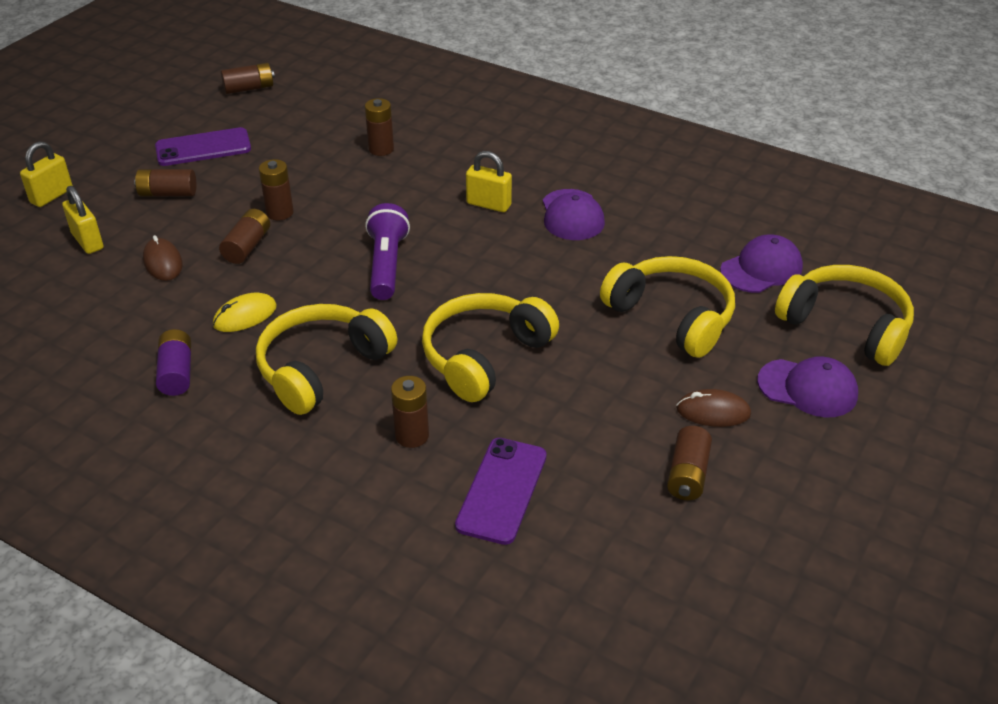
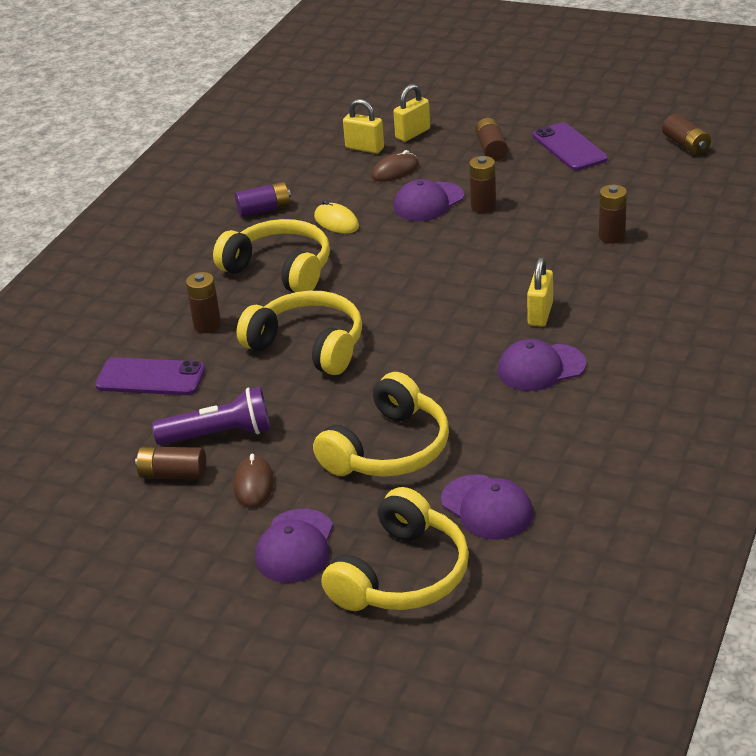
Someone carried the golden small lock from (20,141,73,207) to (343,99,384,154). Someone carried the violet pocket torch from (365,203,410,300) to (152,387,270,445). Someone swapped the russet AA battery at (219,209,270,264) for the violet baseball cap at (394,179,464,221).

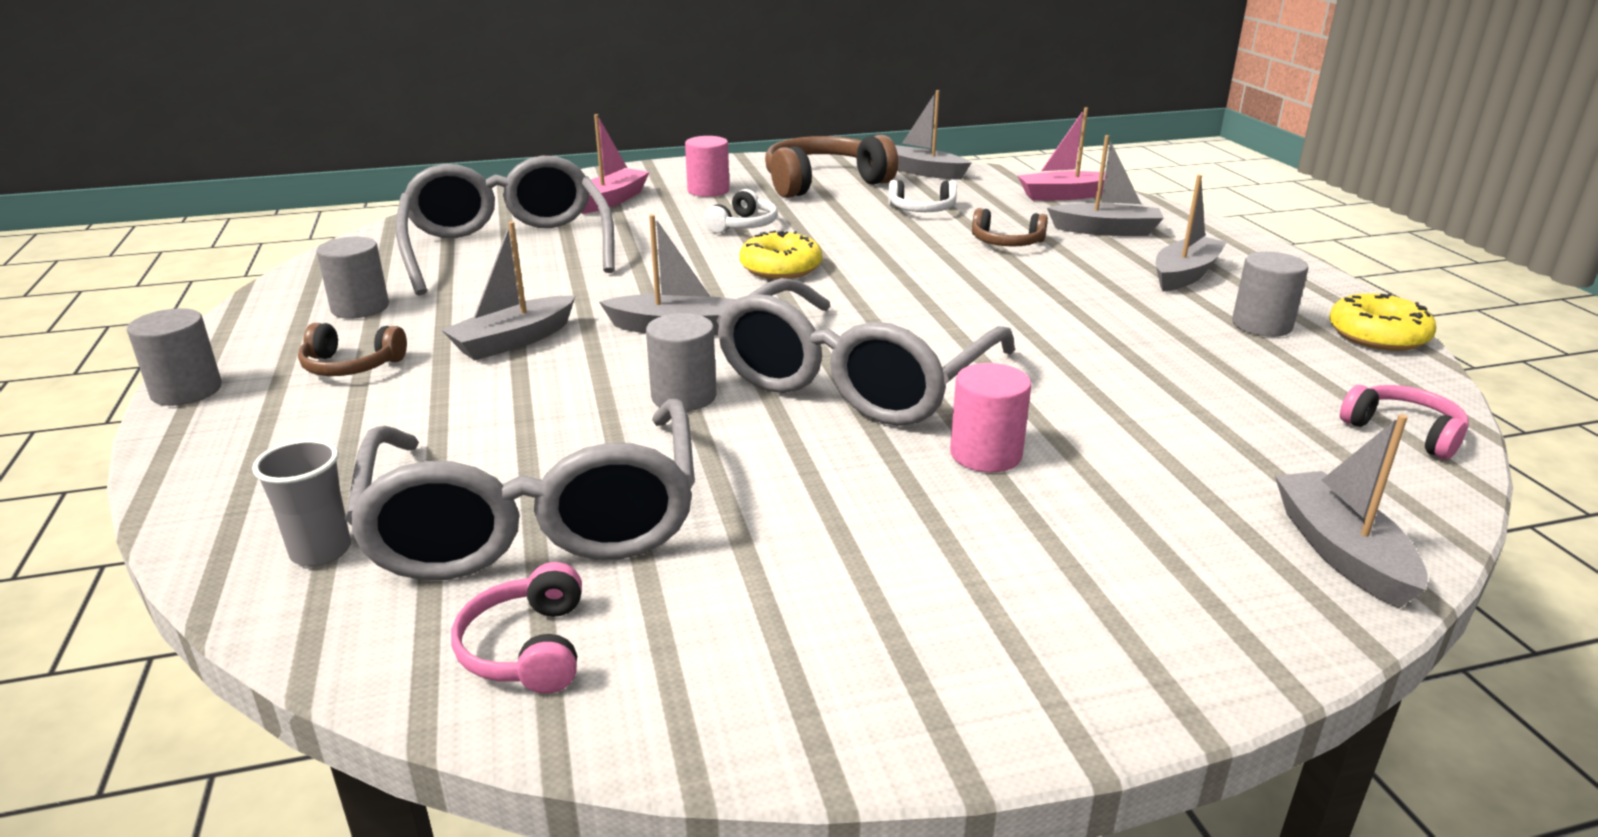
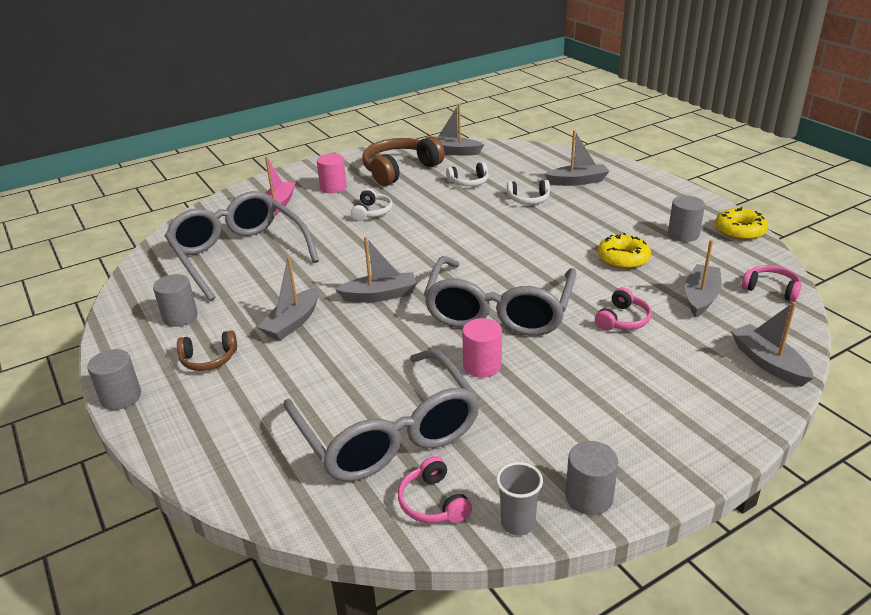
Someone took away the rose-pink boat at (1017,107,1105,201). Someone put down the rose-pink headphones at (595,287,652,330). Someone carried the grey beaker from (252,439,351,567) to (496,462,543,535). Someone carried the grey cylinder from (646,313,717,411) to (565,441,618,515). Someone carried the golden doughnut from (739,230,822,279) to (598,233,651,269). Someone carried the rose-pink cylinder from (950,363,1031,472) to (462,318,502,377). Someone carried the grey boat from (1156,175,1227,291) to (685,240,722,317). Someone repainted the russet headphones at (972,208,1048,247), which became the snow-white headphones at (507,180,550,204).

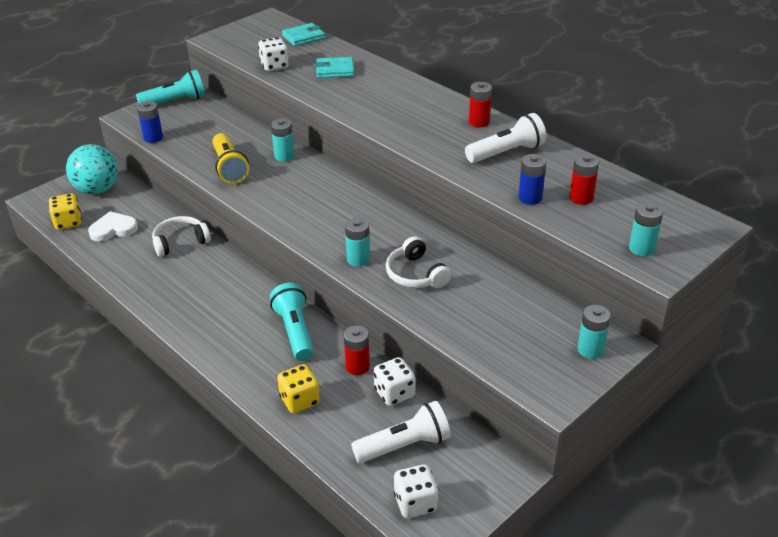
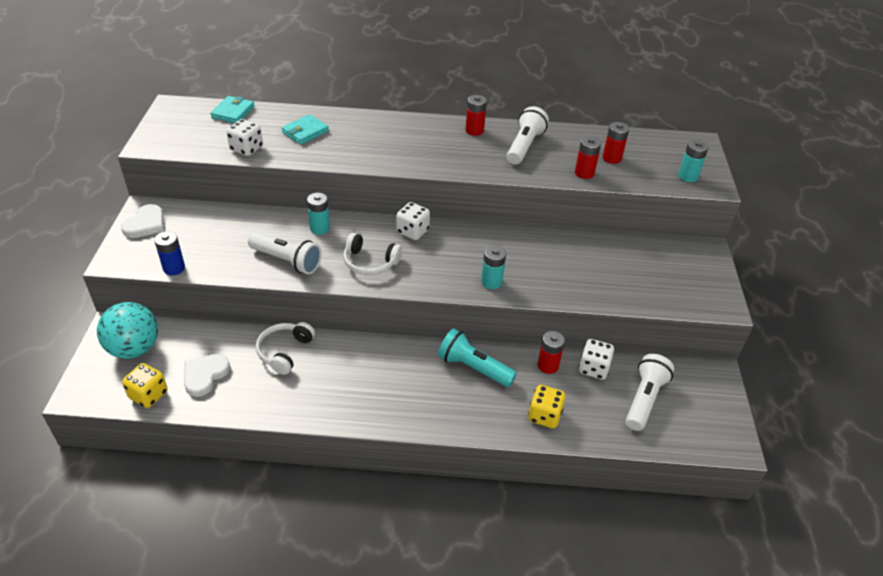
Someone took away the aqua AA battery at (578,305,611,359). Someone carried the snow-white headphones from (386,236,451,288) to (343,233,402,275). Someone carried the snow-white game die from (394,465,438,518) to (396,202,430,240). Someone swapped the aqua pocket torch at (136,70,205,104) for the snow-white heart at (121,204,164,238). Someone repainted the golden pocket torch at (212,133,249,184), which became the snow-white pocket torch at (248,232,322,275). Someone repainted the cobalt AA battery at (518,154,546,205), which became the scarlet AA battery at (575,136,601,179).

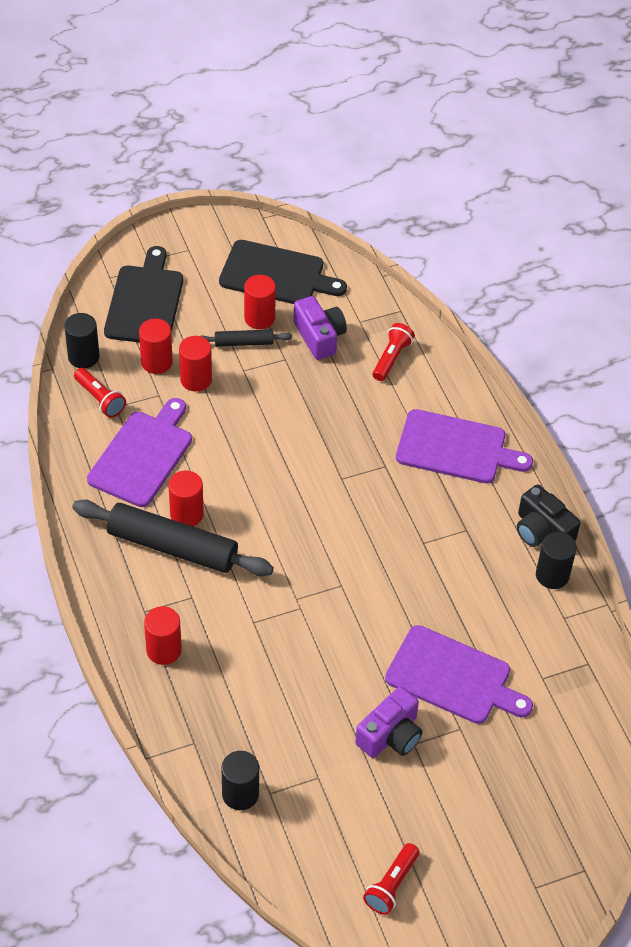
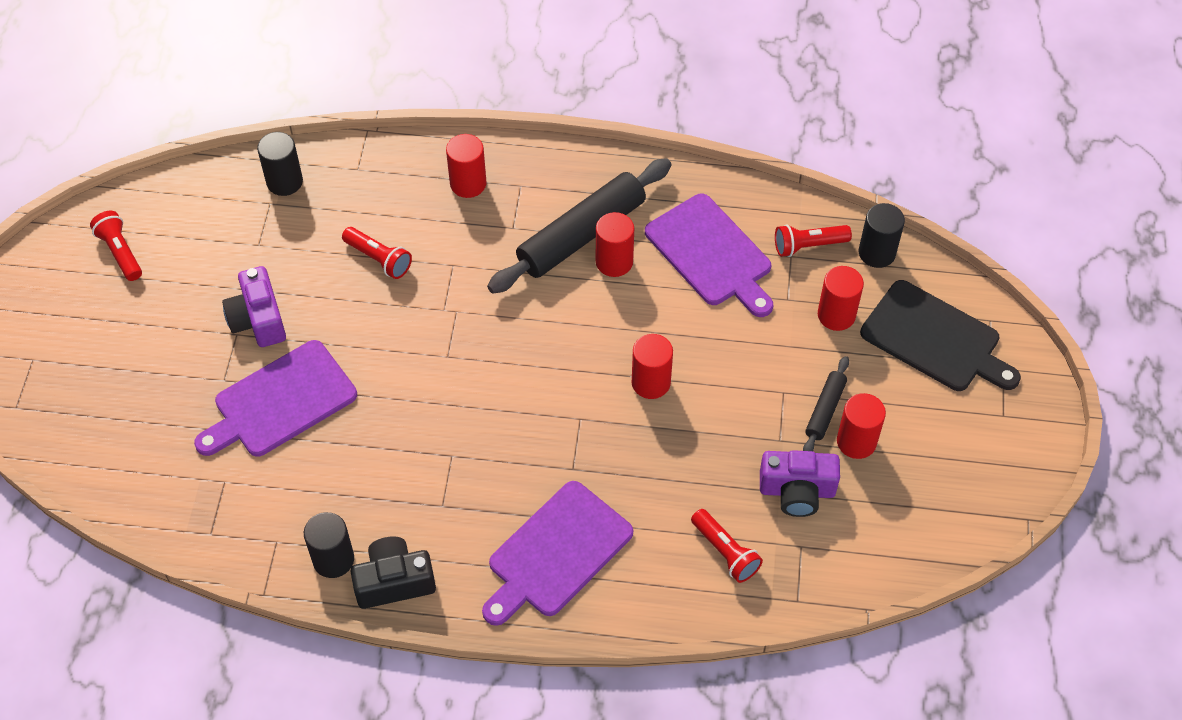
Someone took away the black cutting board at (219,240,347,304). Someone put down the scarlet pocket torch at (342,227,412,279). Someone carried the scarlet cylinder from (179,336,212,391) to (632,334,673,399).

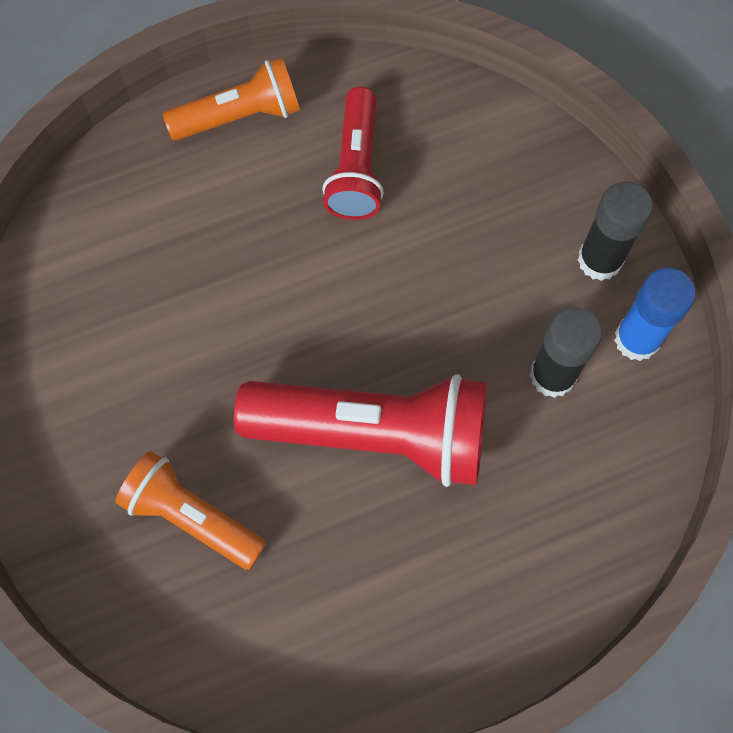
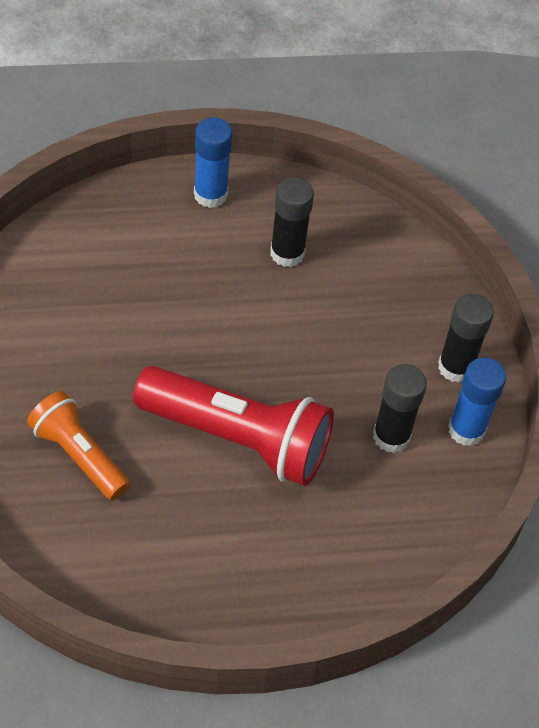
Someone swapped the orange pocket torch at (163,57,300,141) for the cobalt glue at (194,117,232,208). Someone swapped the scarlet pocket torch at (322,87,384,220) for the black glue at (270,177,314,267).

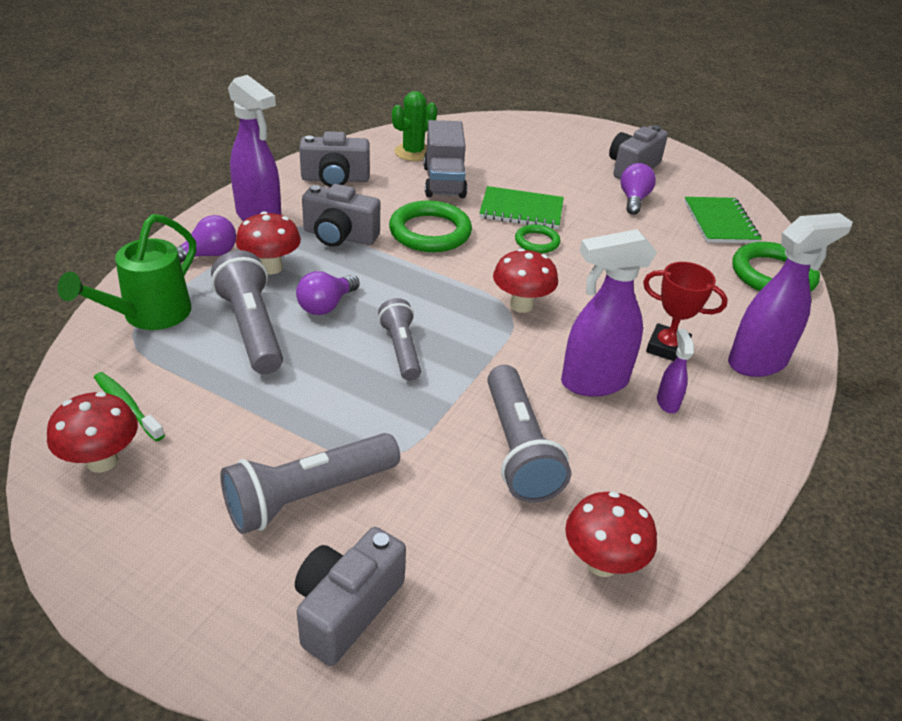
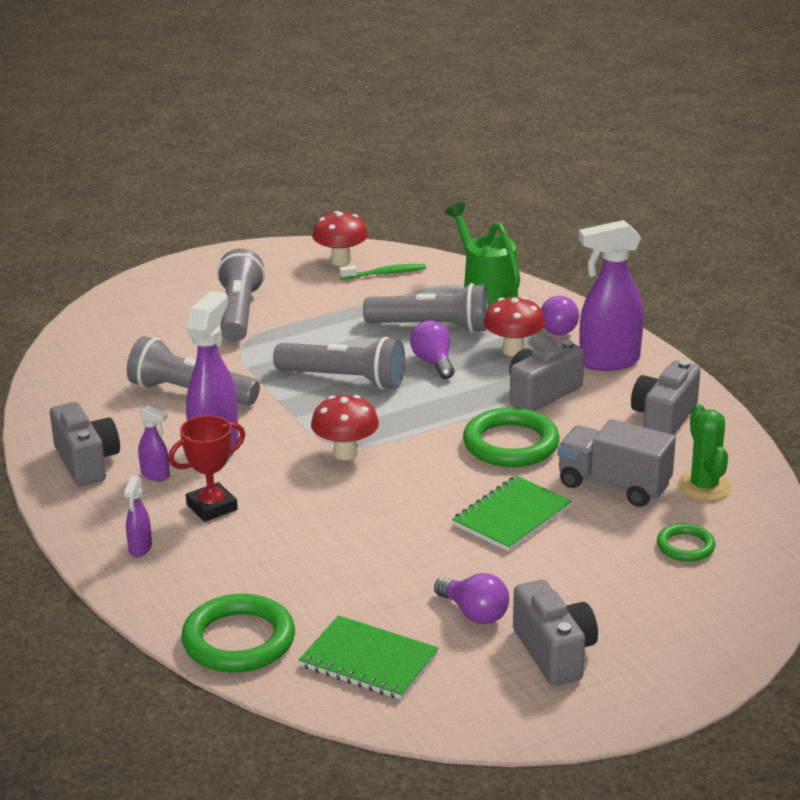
Someone took away the scarlet toadstool at (565,491,657,577). Someone carried the grey compact camera from (295,527,406,666) to (50,402,120,486). Someone carried the leaf-green hoop from (515,224,561,253) to (657,523,715,562). Someone scaled the grey pocket torch at (378,298,421,381) by 1.56. Someone scaled the violet spray cleaner at (728,213,853,377) by 0.46.

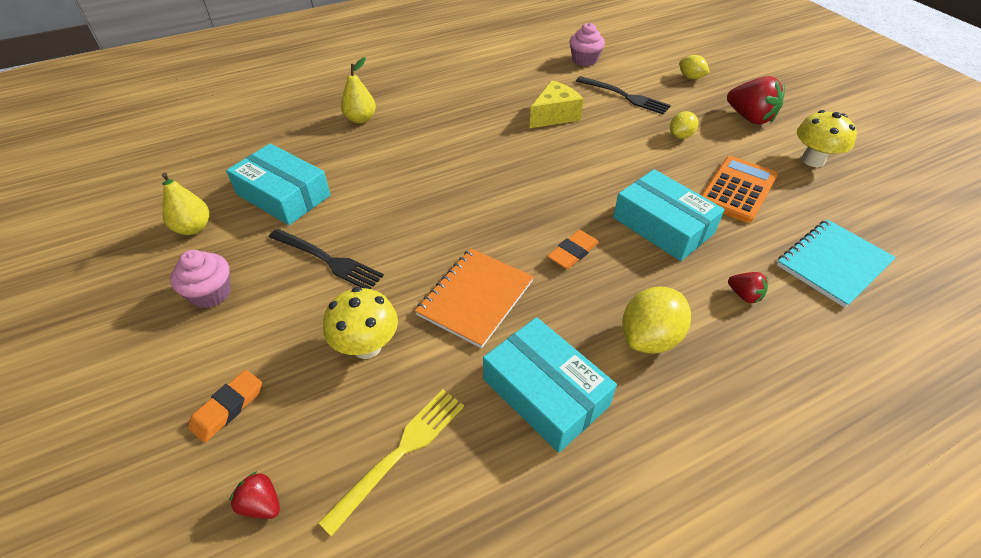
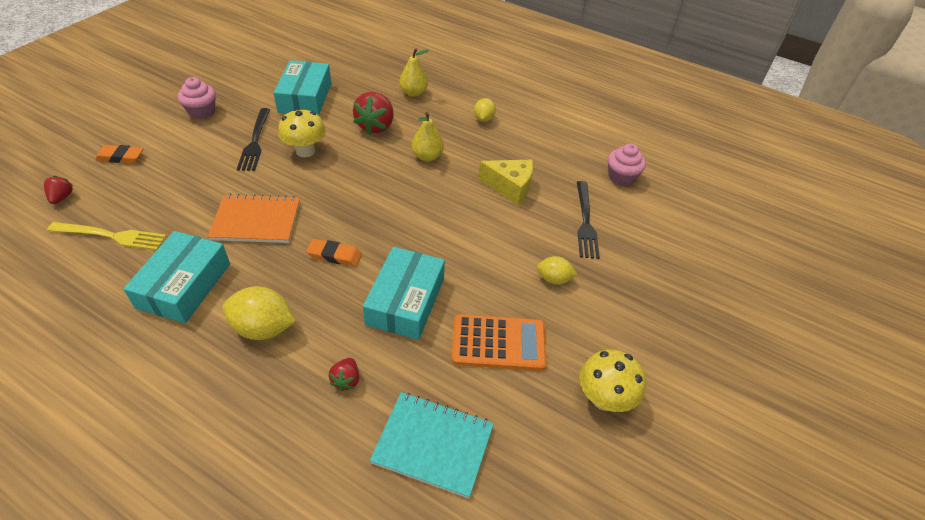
Someone carried the golden pear from (162,172,209,235) to (412,112,444,161). Someone carried the golden toadstool from (323,287,398,359) to (278,108,326,157). Someone carried the golden citrus fruit from (679,55,710,79) to (474,98,496,122). Someone carried the scarlet strawberry from (727,76,785,125) to (353,92,394,135).

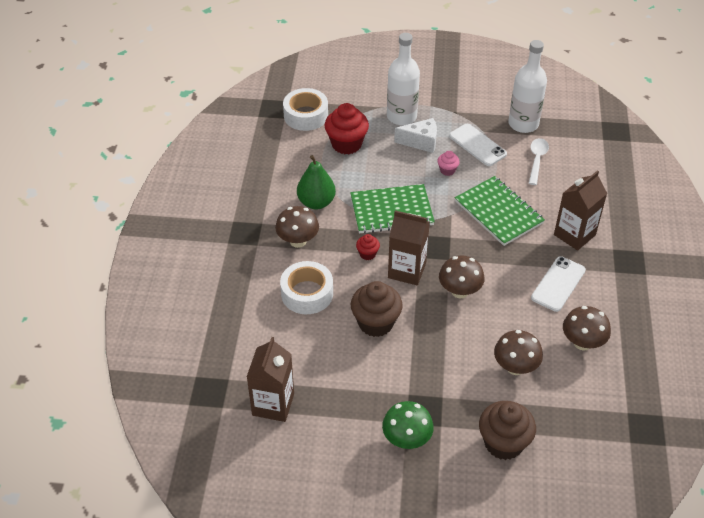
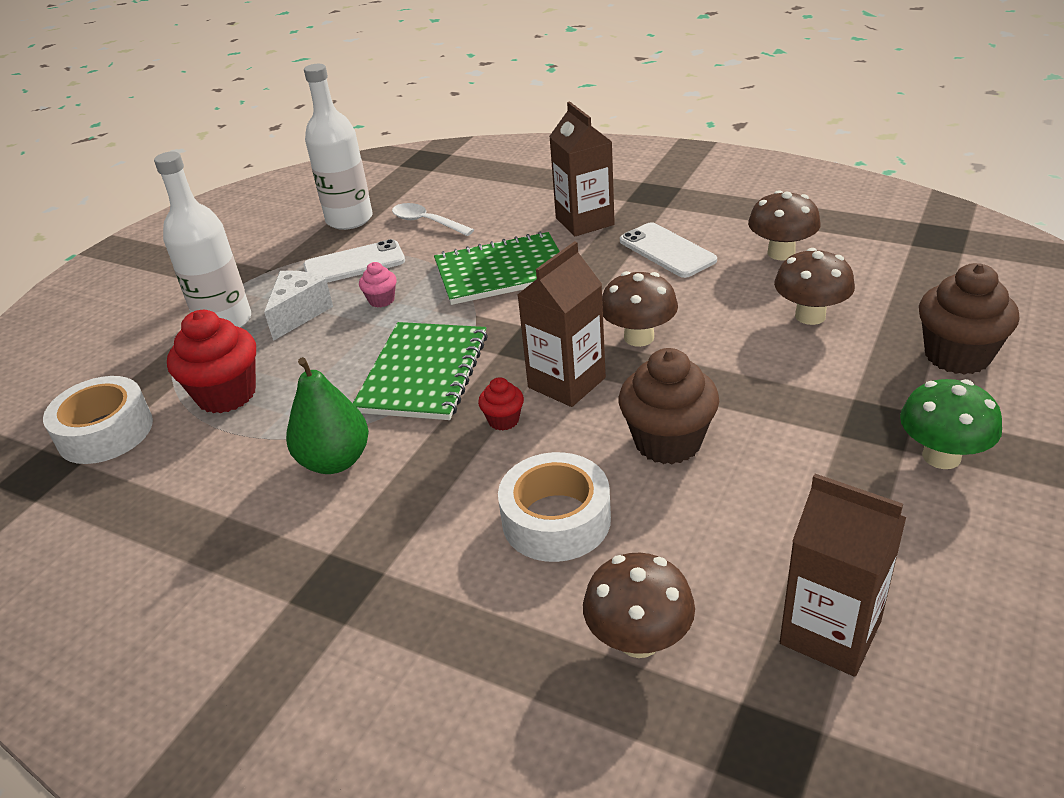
Someone carried the russet toadstool from (275,206,319,248) to (583,553,695,658).

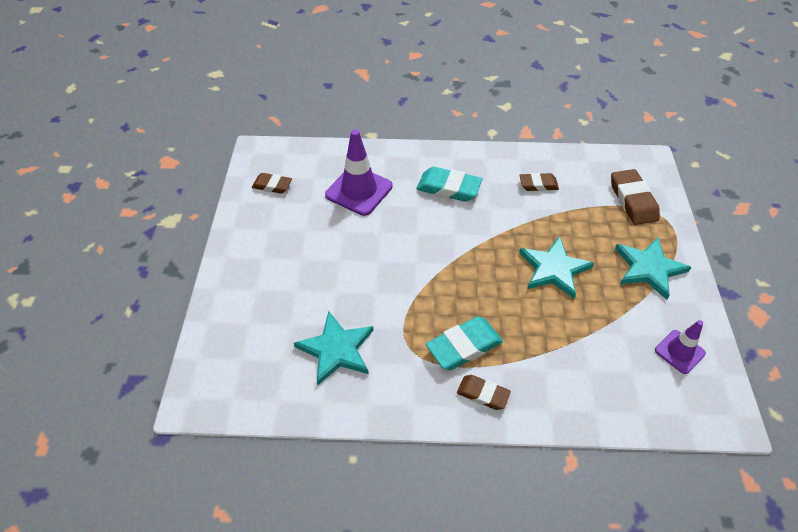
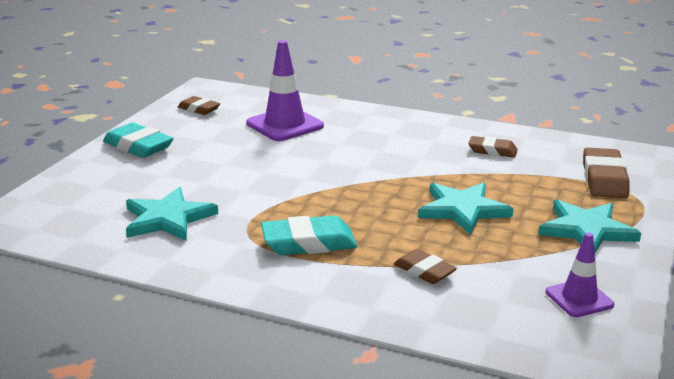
Someone carried the aqua eraser from (416,167,482,202) to (103,123,174,158). Someone carried the russet eraser from (457,375,511,410) to (394,249,457,284).

